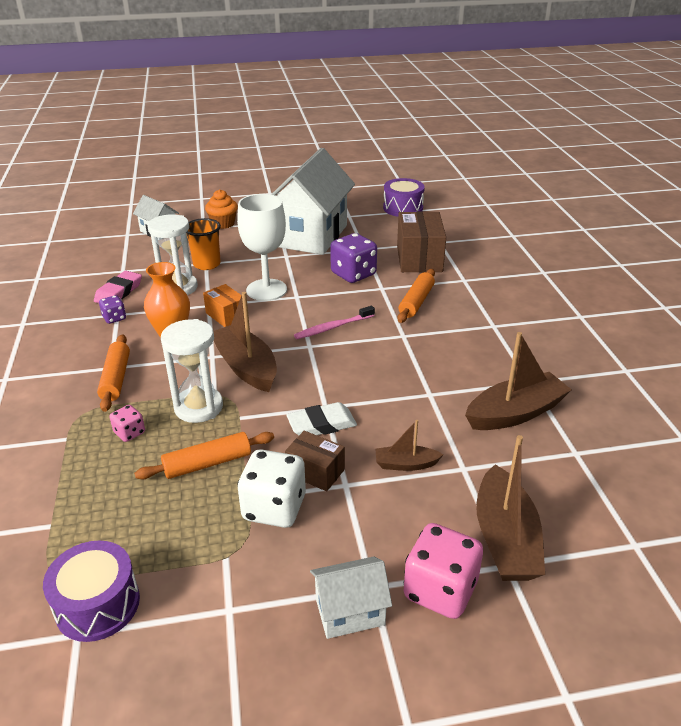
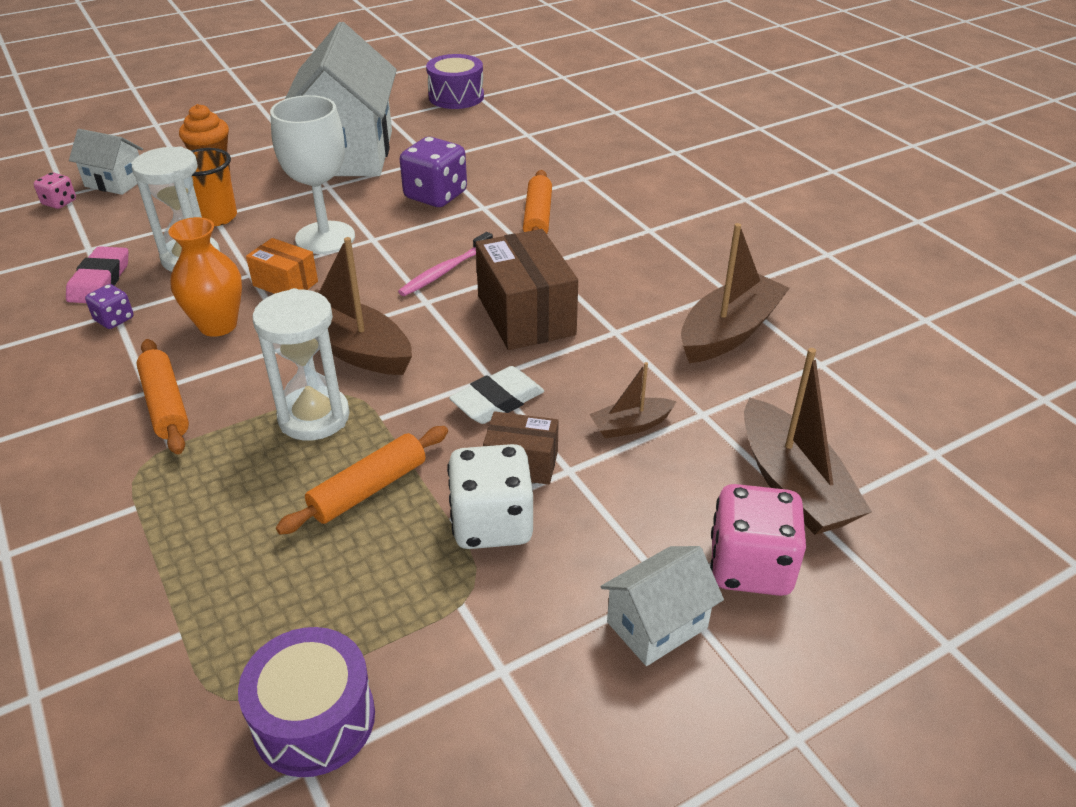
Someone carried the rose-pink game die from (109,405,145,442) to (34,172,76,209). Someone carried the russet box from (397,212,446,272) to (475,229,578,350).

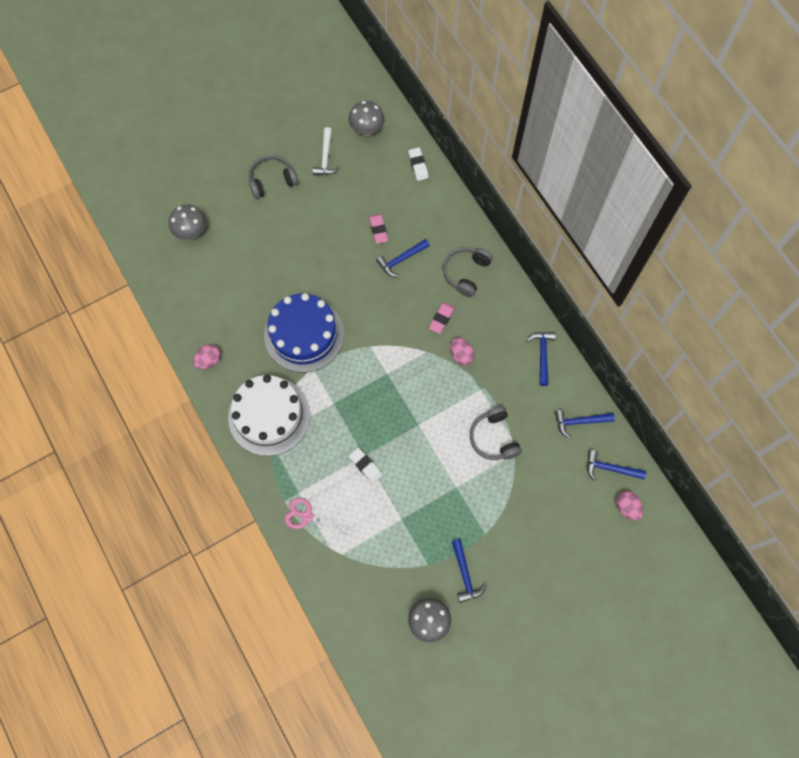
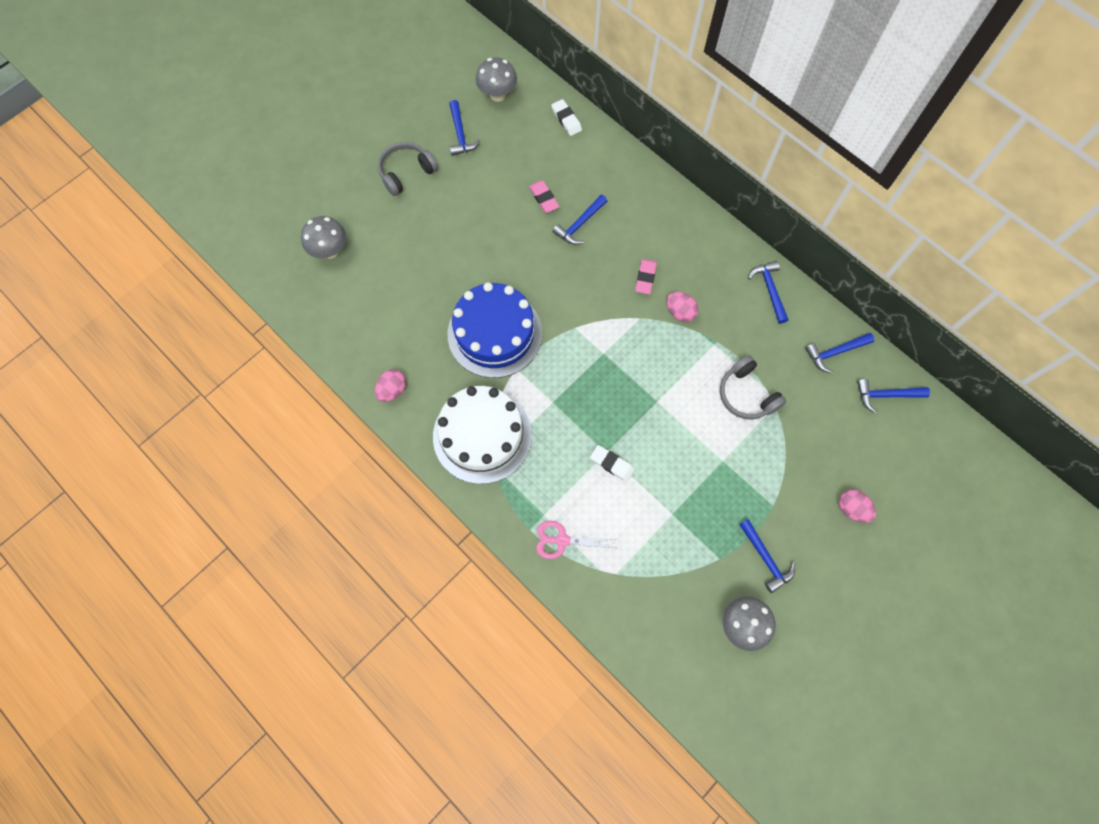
Someone took away the grey headphones at (443,247,493,297). Someone carried the rose-pink egg shape from (616,491,643,520) to (839,490,876,523). Someone repainted the snow-white carpenter's hammer at (312,127,340,175), which became the cobalt carpenter's hammer at (449,100,480,156).

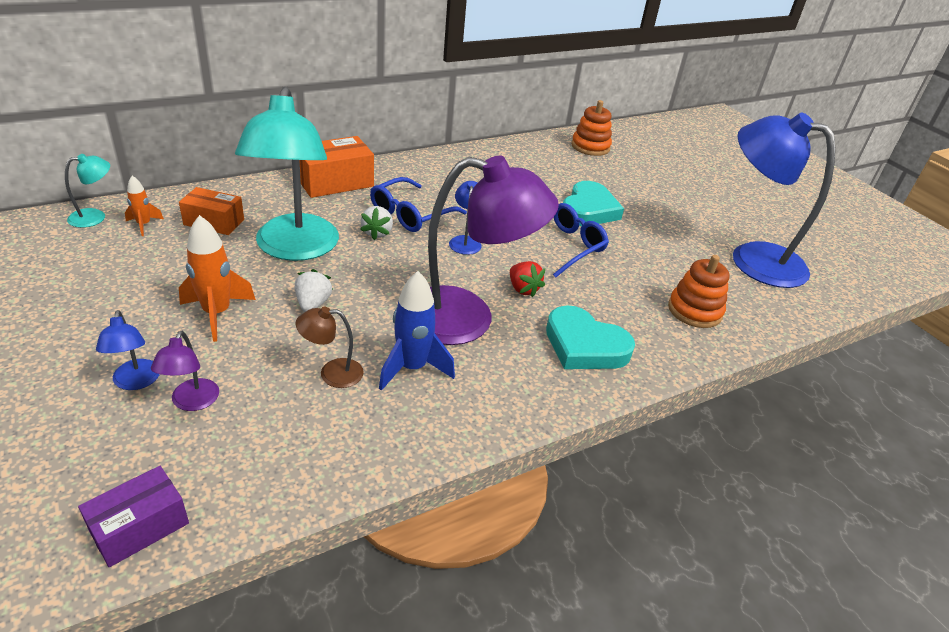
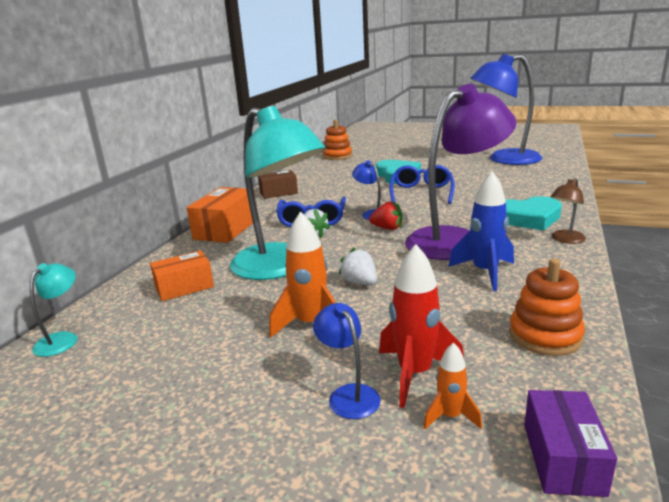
Someone put down the russet box at (258,170,298,199). Someone carried the orange toy rocket from (125,176,164,236) to (423,342,482,429). Someone carried the russet desk lamp from (296,307,364,388) to (551,178,586,244). Someone carried the scarlet strawberry from (510,261,545,297) to (369,201,402,230). Someone carried the orange stacking rings from (668,255,729,328) to (509,259,585,356). Someone swapped the violet desk lamp at (151,331,219,411) for the scarlet toy rocket at (379,244,464,408). Someone rotated the cobalt desk lamp at (96,310,160,390) by 150 degrees counterclockwise.

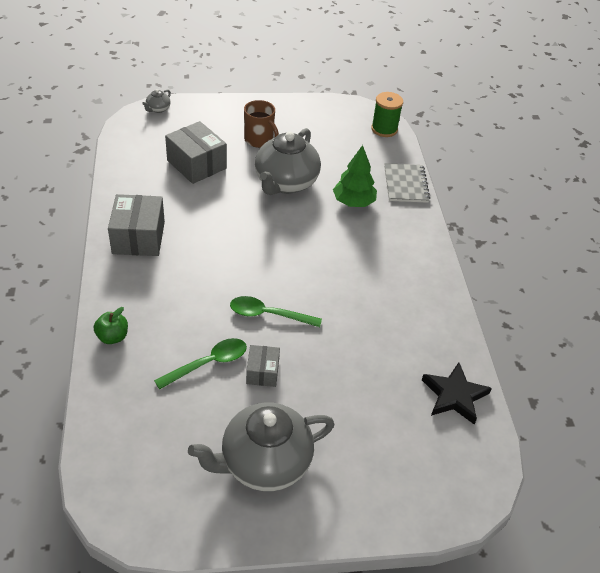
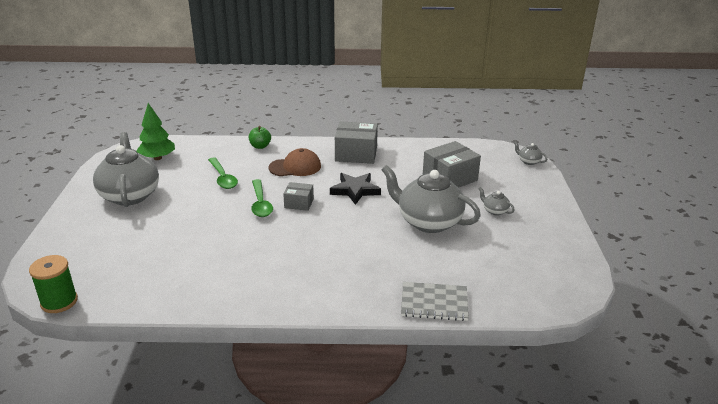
Someone put down the russet baseball cap at (269,148,321,176). Someone carried the grey box from (246,345,280,387) to (283,182,314,211). Someone carried the leaf-green tree from (333,145,377,207) to (136,103,175,160). Someone carried the leaf-green reel of thread from (371,92,403,137) to (29,255,78,313). Someone carried the black star from (422,362,492,424) to (330,173,381,205). Someone swapped the russet mug at (244,100,279,148) for the grey china teapot at (478,187,515,216). Someone rotated the leaf-green spoon at (230,296,322,327) by 150 degrees clockwise.

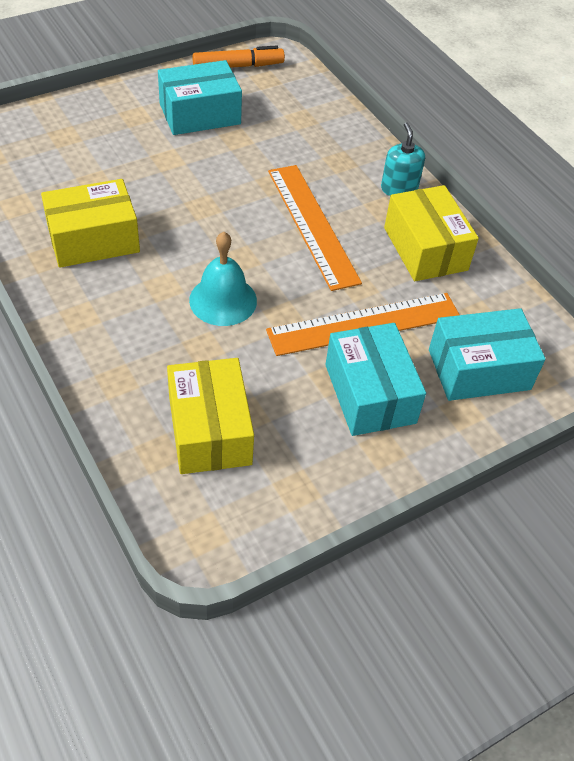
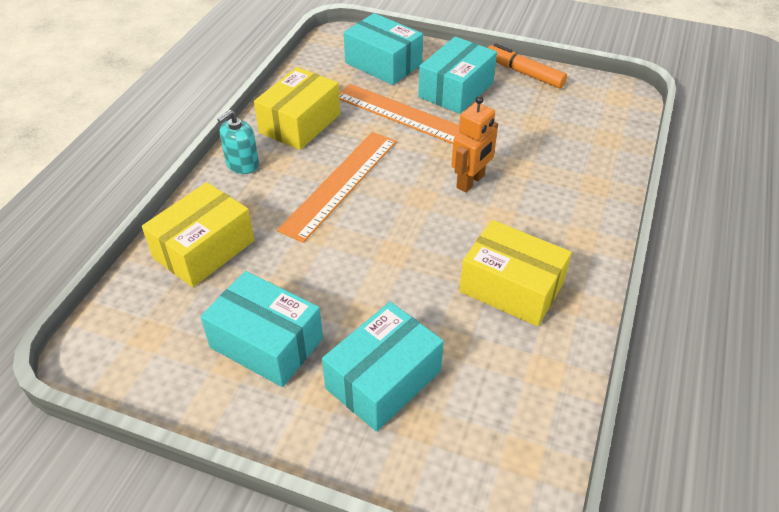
Someone put down the aqua box at (322,302,444,432). Someone carried the golden box from (167,358,254,474) to (142,182,254,287). Someone carried the orange marker pen from (192,46,285,68) to (488,43,567,89). Someone swapped the aqua bell at (189,232,257,326) for the orange robot at (452,96,498,193).

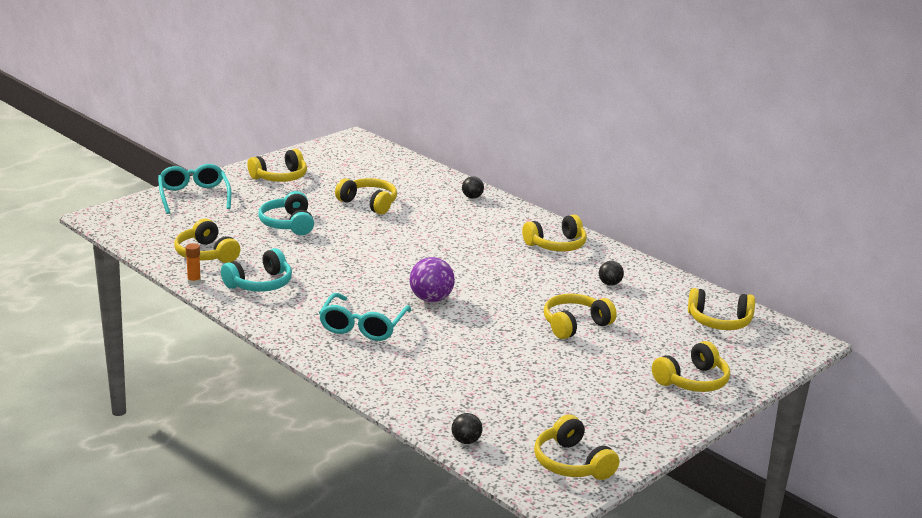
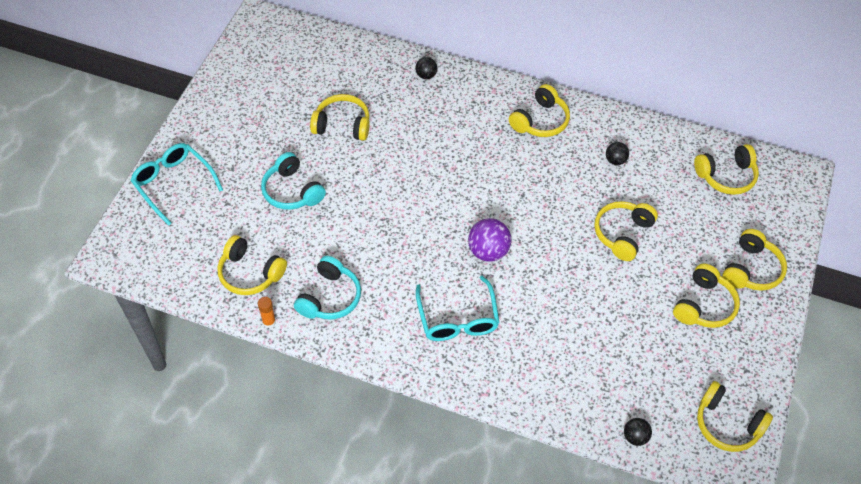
Someone carried the golden headphones from (247,149,307,182) to (673,264,740,328).

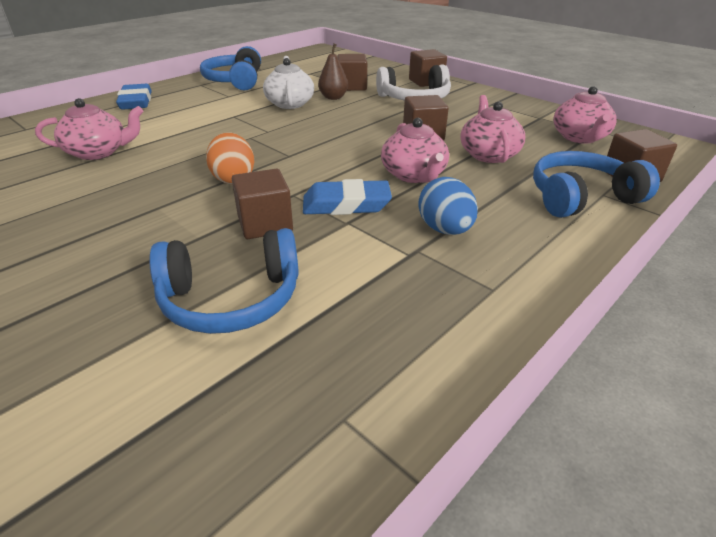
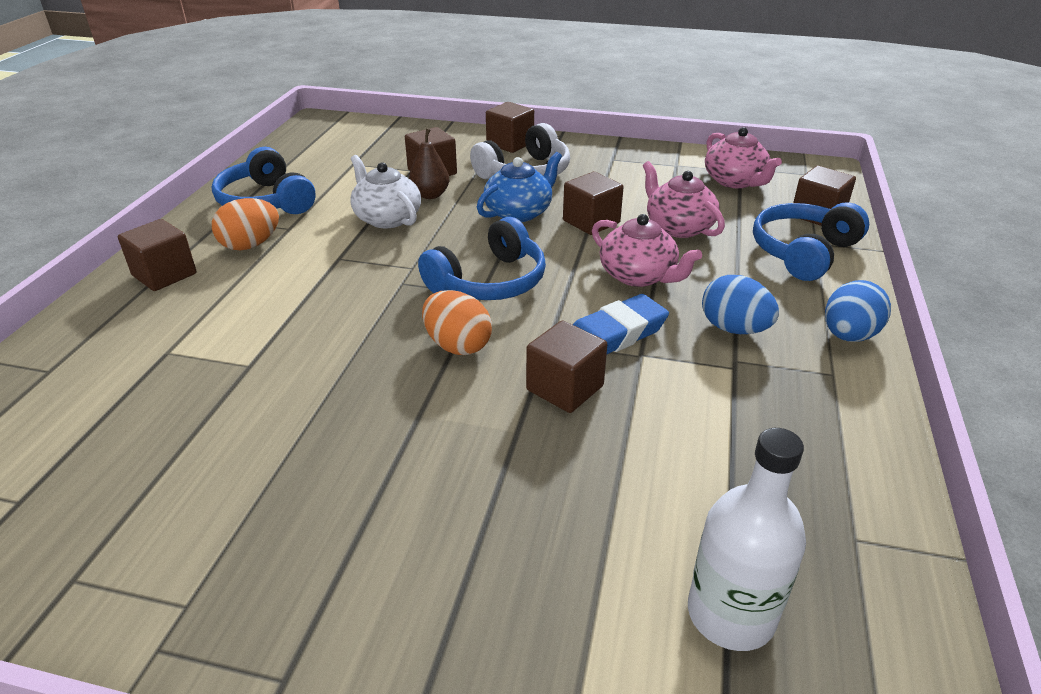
Someone took away the rose-pink china teapot at (35,98,144,160). Someone put down the orange egg shape at (212,198,279,250). Someone put down the cobalt china teapot at (477,152,562,222). Someone put down the snow-white drink bottle at (688,428,806,651). Someone put down the cobalt egg shape at (825,280,891,342). Someone carried the cobalt headphones from (149,228,299,334) to (418,217,546,300). Someone swapped the cobalt eraser at (116,84,152,110) for the russet block at (118,219,197,291).

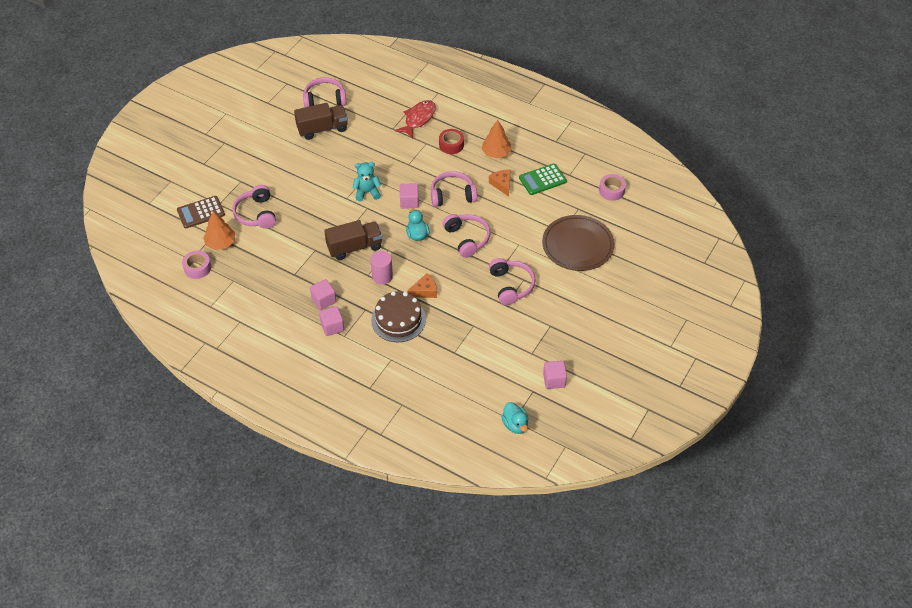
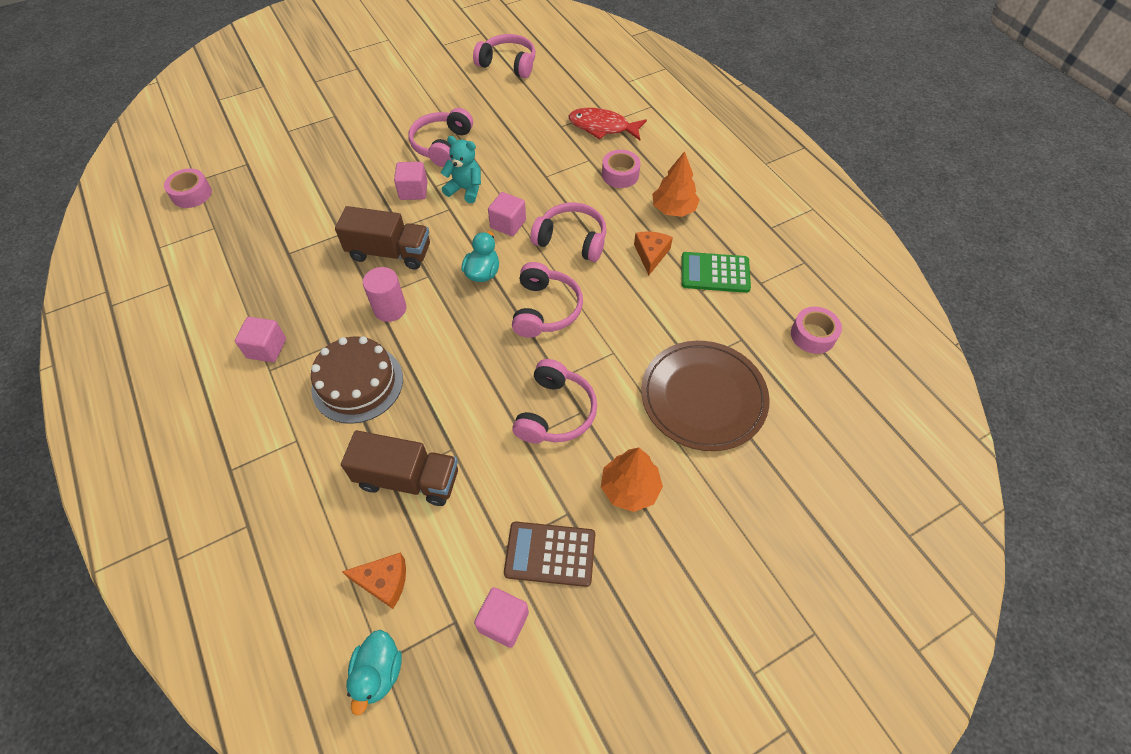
Someone carried the russet adding machine from (177,196,225,228) to (504,522,595,587). Someone carried the orange tree from (203,211,236,250) to (601,448,663,512). Someone carried the rose-pink headphones from (233,185,276,229) to (408,108,473,167). Someone carried the russet lorry from (294,103,348,140) to (341,430,458,506). Someone carried the rose-pink block from (310,279,336,310) to (394,162,428,200). Someone carried the orange cheese wedge from (407,273,437,298) to (342,553,406,609). Someone repainted the scarlet sticky tape at (439,129,464,154), which became the rose-pink sticky tape at (602,150,640,188). Someone rotated the scarlet fish at (395,100,436,138) by 135 degrees counterclockwise.

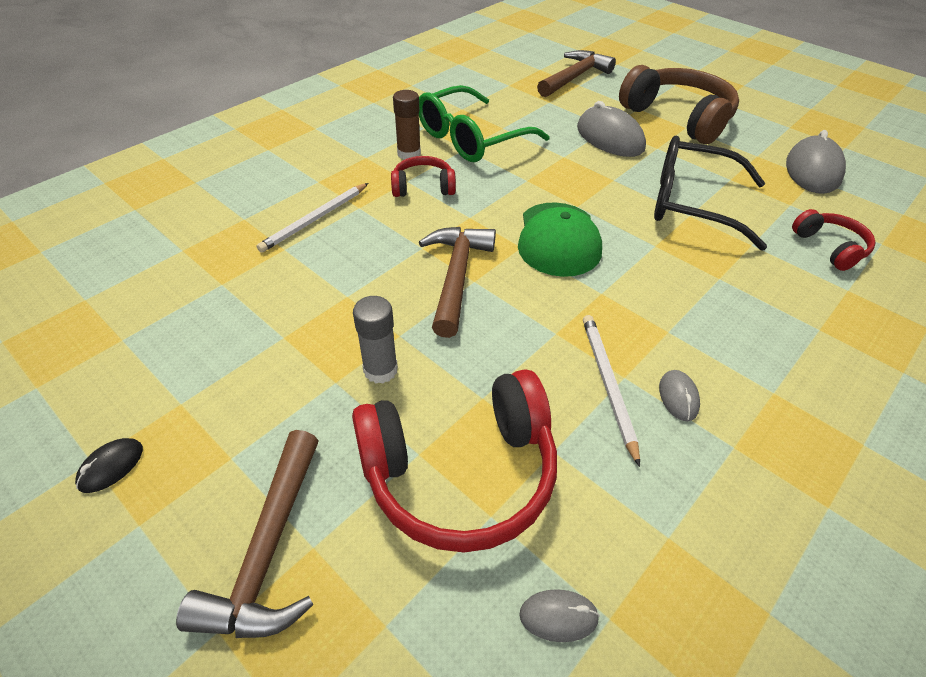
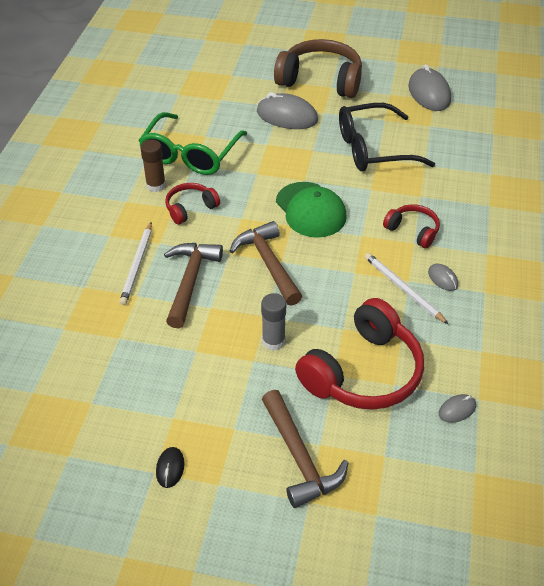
Someone carried the russet carpenter's hammer from (537,50,616,97) to (164,243,223,329). Someone carried the scarlet headphones from (792,209,875,271) to (383,204,440,248).

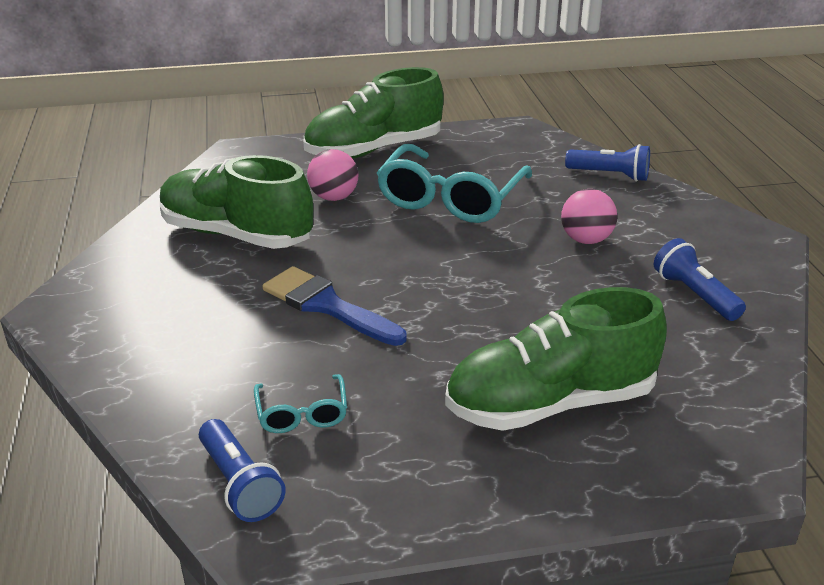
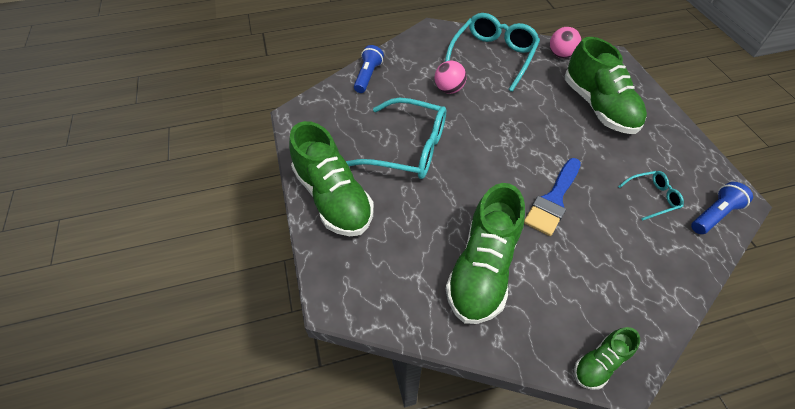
Someone put down the leaf-green sneaker at (574,327,640,390). Someone carried the rose-pink play ball from (307,149,359,201) to (550,27,581,58). Someone swapped the cobalt pocket torch at (654,238,746,321) for the aqua eyeglasses at (445,13,540,92).

